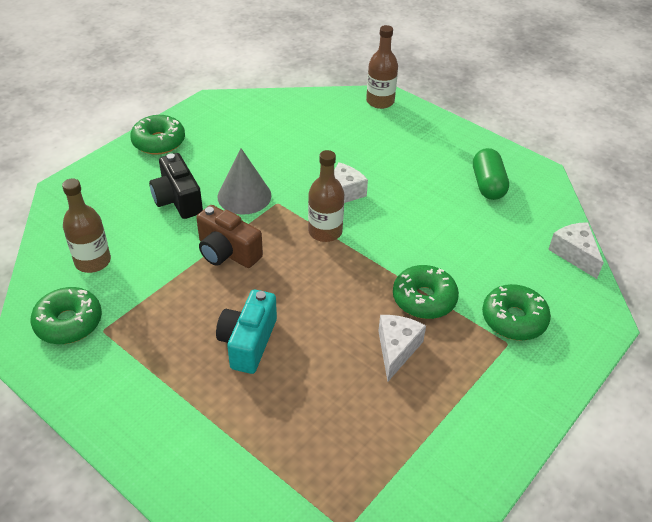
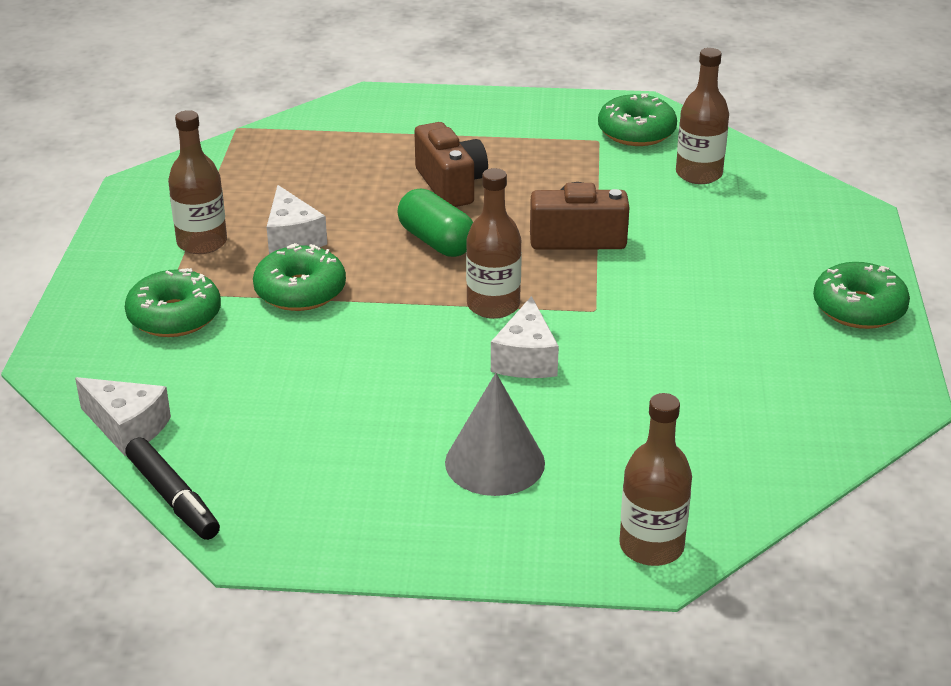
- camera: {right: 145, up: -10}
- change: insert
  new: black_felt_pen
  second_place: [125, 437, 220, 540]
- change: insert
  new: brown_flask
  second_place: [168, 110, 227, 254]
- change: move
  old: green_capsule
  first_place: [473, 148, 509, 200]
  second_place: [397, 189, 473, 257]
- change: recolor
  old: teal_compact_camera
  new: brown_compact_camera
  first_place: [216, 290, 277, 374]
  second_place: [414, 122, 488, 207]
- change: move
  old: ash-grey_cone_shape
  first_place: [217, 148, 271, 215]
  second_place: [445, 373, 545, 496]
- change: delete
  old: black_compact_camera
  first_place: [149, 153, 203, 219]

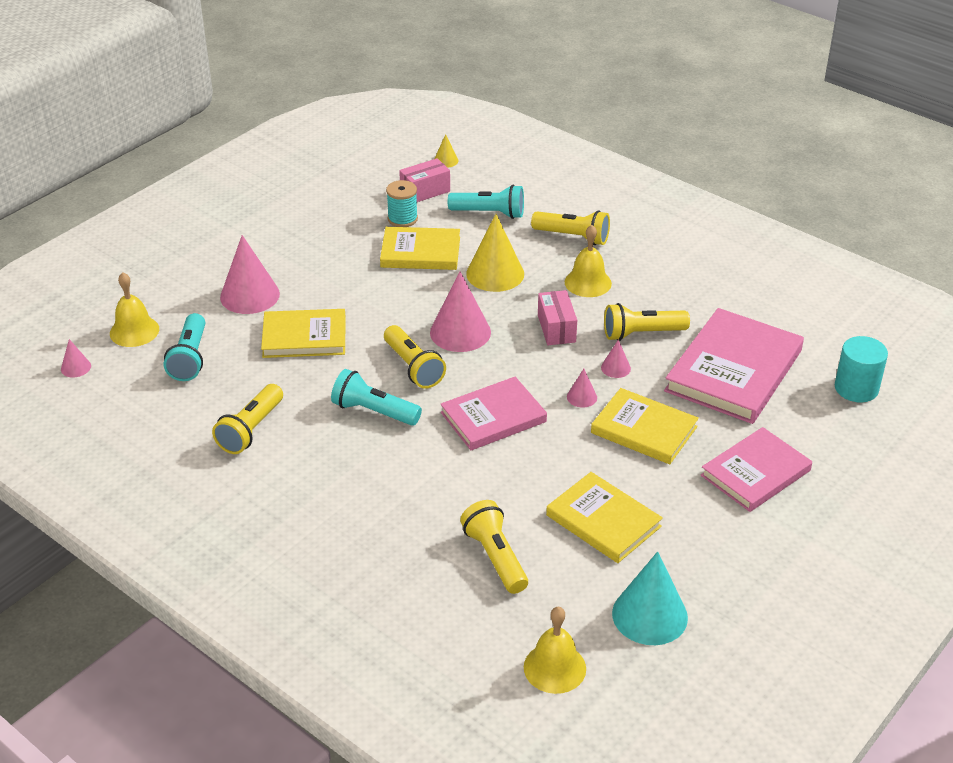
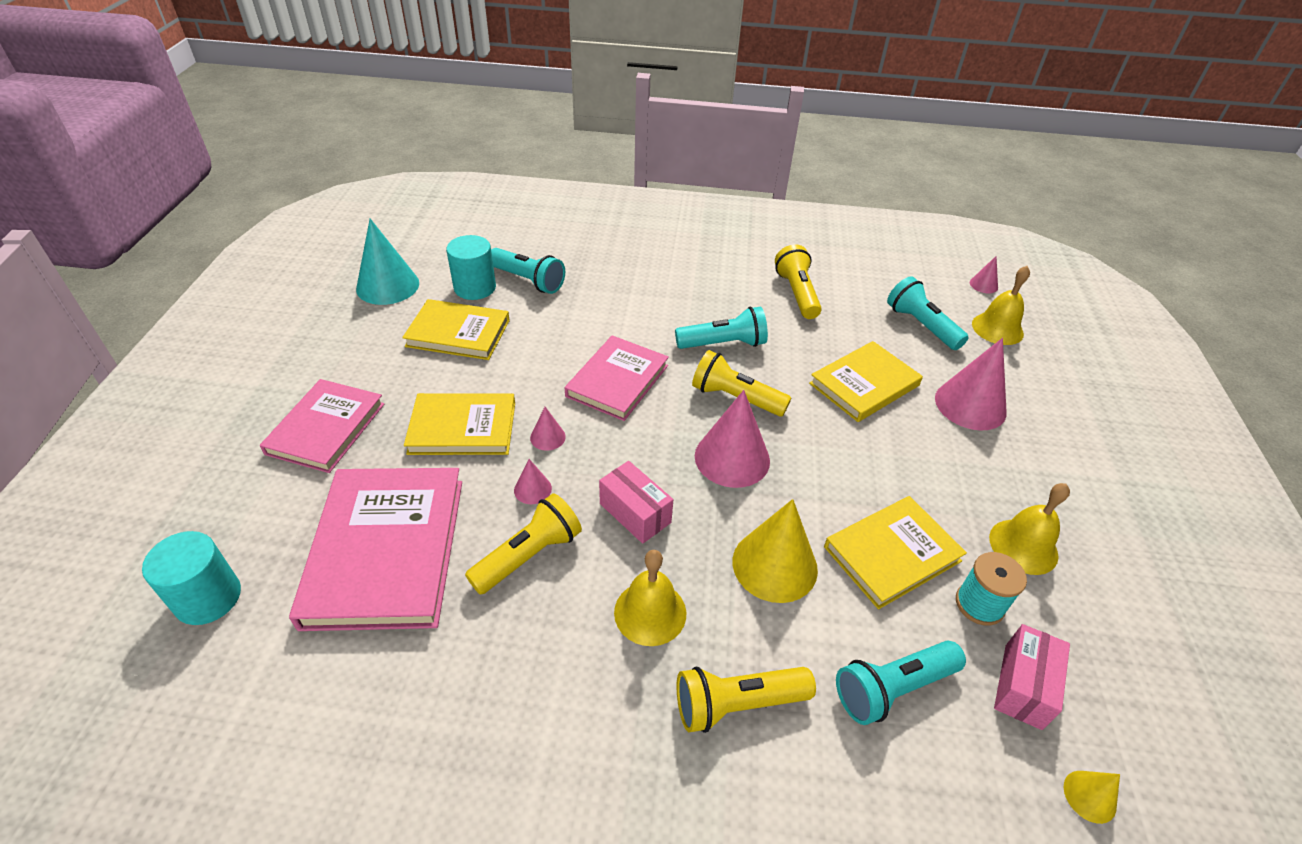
- camera: {right: 145, up: 5}
- change: insert
  new: teal_cylinder
  second_place: [446, 235, 496, 300]
- change: recolor
  old: yellow_pocket_torch
  new: teal_pocket_torch
  first_place: [460, 500, 528, 594]
  second_place: [491, 248, 565, 294]
- change: move
  old: yellow_school_bell
  first_place: [524, 607, 586, 694]
  second_place: [989, 483, 1070, 575]

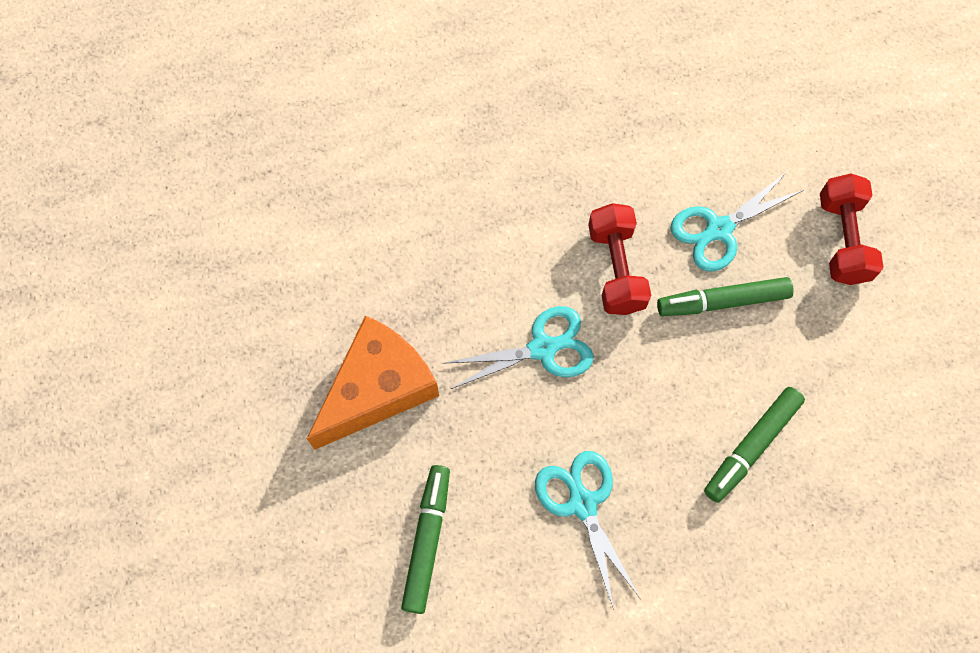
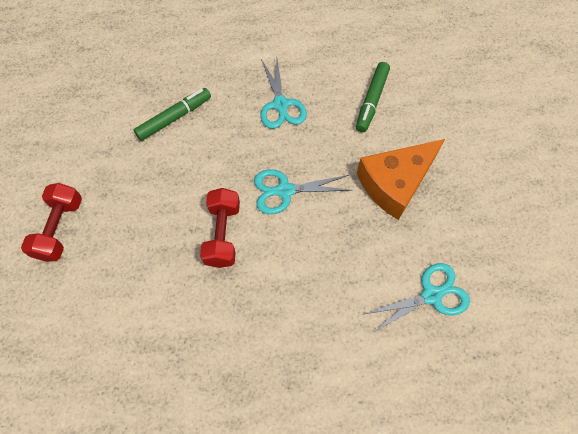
- camera: {right: -170, up: -5}
- change: move
  old: teal_shears
  first_place: [671, 172, 804, 272]
  second_place: [365, 263, 470, 333]
- change: delete
  old: green_felt_pen
  first_place: [657, 277, 794, 316]

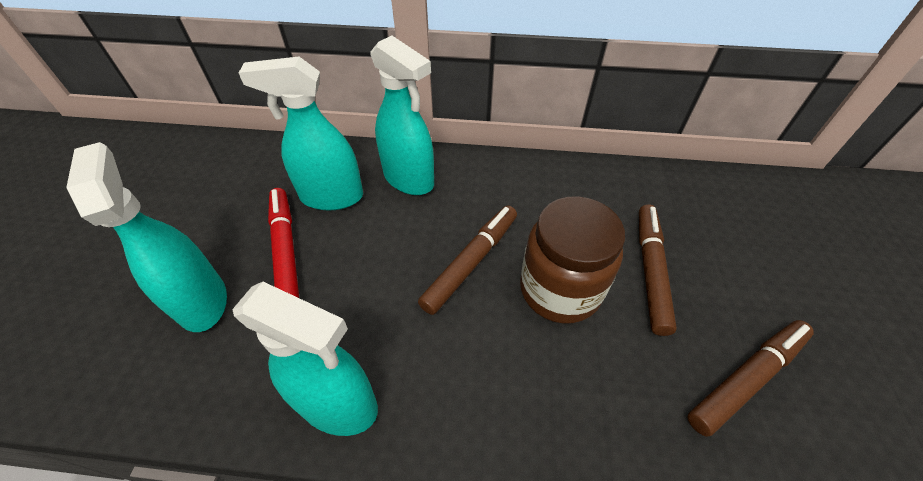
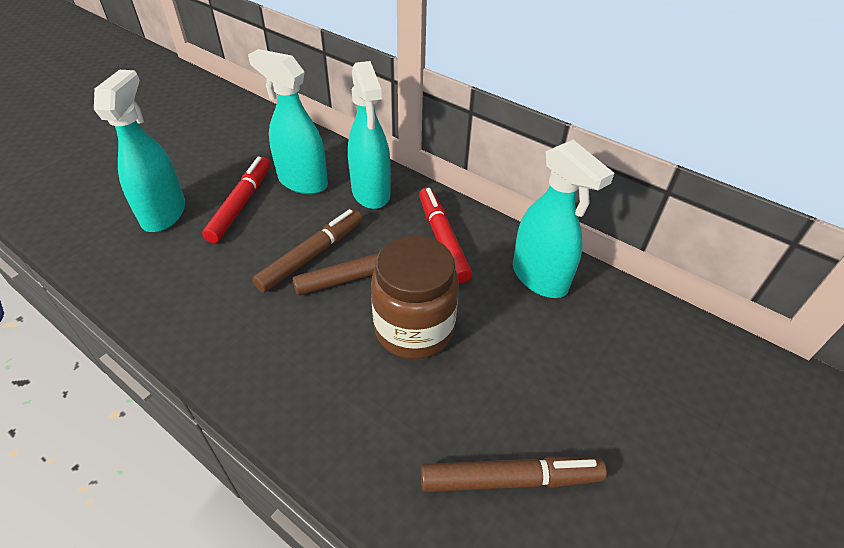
- camera: {right: 30, up: -5}
- change: move
  old: brown_felt_pen
  first_place: [639, 204, 677, 336]
  second_place: [252, 209, 363, 293]
- change: insert
  new: red_felt_pen
  second_place: [419, 188, 472, 283]
- change: move
  old: teal_sprayer
  first_place: [232, 282, 378, 436]
  second_place: [513, 140, 614, 298]

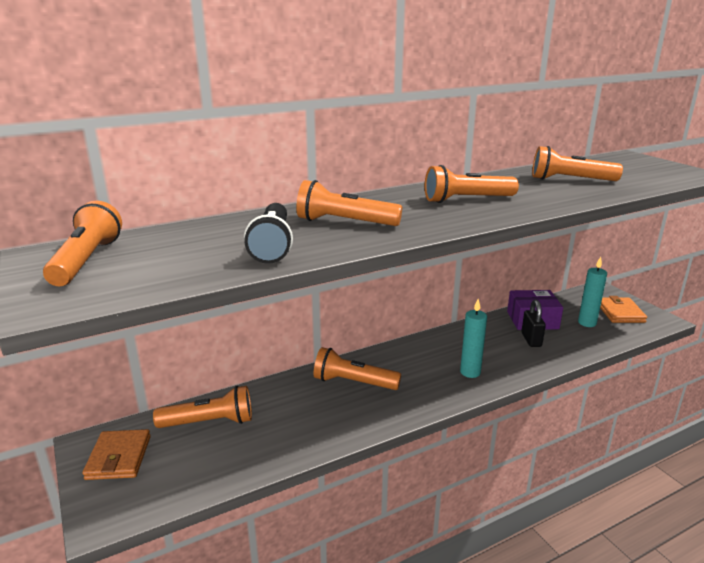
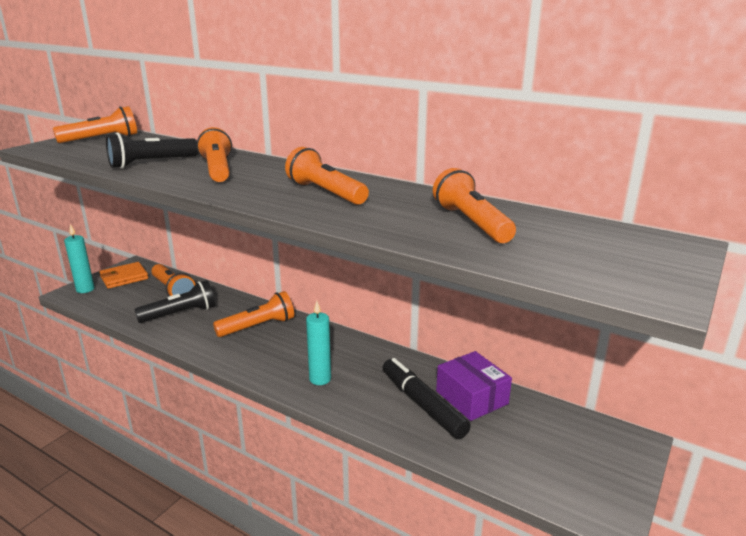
- camera: {right: 60, up: 0}
- change: move
  old: teal_pillar_candle
  first_place: [578, 257, 607, 327]
  second_place: [64, 224, 95, 293]
- change: insert
  new: black_pocket_torch
  second_place: [134, 280, 215, 323]
- change: rotate
  old: orange_pocket_torch
  first_place: [314, 347, 401, 390]
  second_place: [213, 291, 294, 337]
  degrees: 75
- change: replace
  old: black_padlock
  new: black_felt_pen
  first_place: [521, 299, 546, 347]
  second_place: [383, 358, 471, 439]
- change: delete
  old: orange_billfold
  first_place: [600, 296, 647, 323]

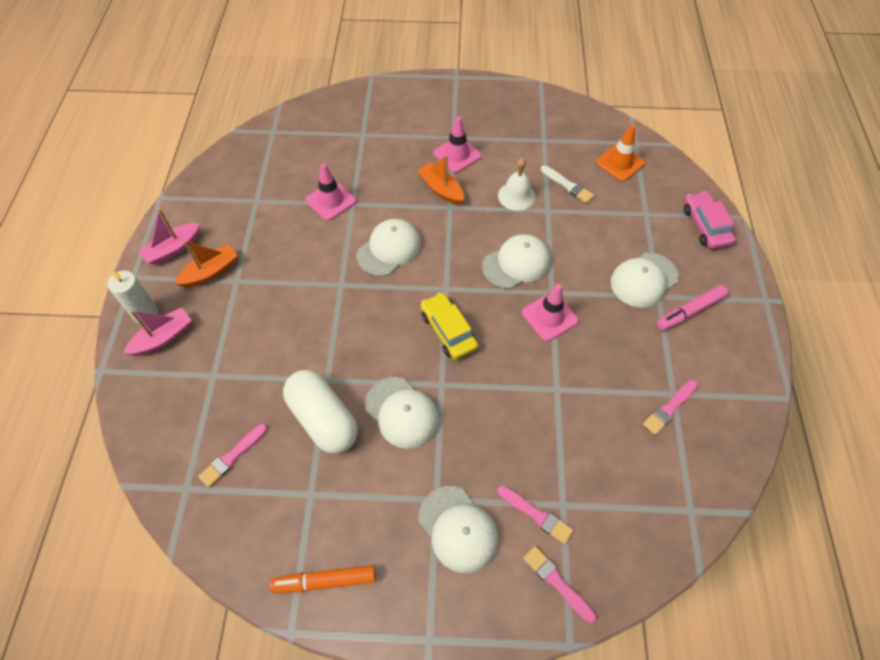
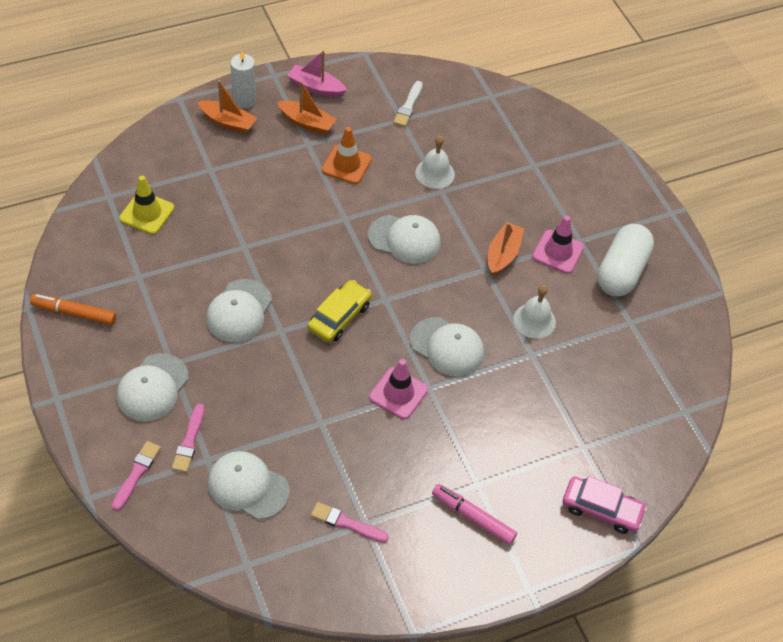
- camera: {right: 60, up: -5}
- change: rotate
  old: orange_felt_pen
  first_place: [270, 565, 376, 593]
  second_place: [30, 294, 116, 325]
  degrees: -45
- change: replace
  old: rose-pink_brush
  new: yellow_safety_cone
  first_place: [198, 424, 267, 487]
  second_place: [119, 176, 174, 234]
- change: recolor
  old: rose-pink_boat
  new: orange_boat
  first_place: [123, 308, 192, 356]
  second_place: [197, 80, 257, 133]
- change: move
  old: snow-white_baseball_cap
  first_place: [611, 253, 679, 307]
  second_place: [208, 451, 290, 520]
- change: move
  old: orange_safety_cone
  first_place: [596, 125, 645, 181]
  second_place: [322, 127, 372, 184]
- change: move
  old: snow-white_brush
  first_place: [541, 165, 594, 203]
  second_place: [393, 81, 423, 127]
- change: replace
  old: rose-pink_safety_cone
  new: snow-white_school_bell
  first_place: [306, 163, 356, 221]
  second_place: [415, 136, 455, 189]
- change: rotate
  old: rose-pink_toy_car
  first_place: [684, 191, 735, 249]
  second_place: [563, 476, 647, 534]
  degrees: 60
- change: move
  old: snow-white_capsule
  first_place: [283, 370, 358, 454]
  second_place: [597, 224, 654, 296]

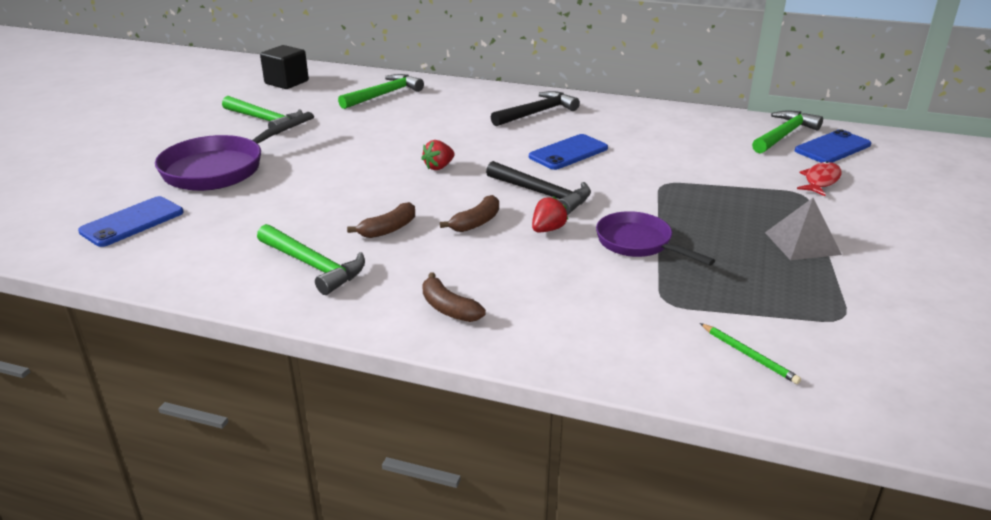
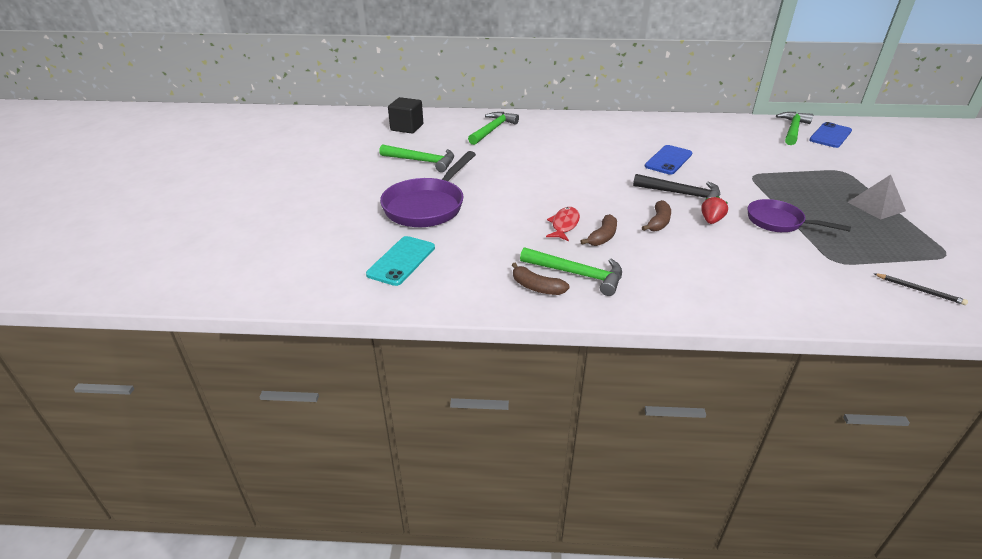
- camera: {right: -15, up: 5}
- change: recolor
  old: blue_phone
  new: teal_phone
  first_place: [78, 196, 184, 247]
  second_place: [366, 236, 435, 286]
- change: move
  old: brown_toy_banana
  first_place: [422, 272, 486, 322]
  second_place: [512, 263, 570, 295]
- change: move
  old: red_toy_fish
  first_place: [797, 161, 842, 196]
  second_place: [546, 207, 580, 241]
- change: recolor
  old: green_lead_pencil
  new: black_lead_pencil
  first_place: [700, 323, 801, 384]
  second_place: [873, 273, 968, 305]
- change: delete
  old: red_berry
  first_place: [421, 140, 454, 170]
- change: delete
  old: black_claw_hammer
  first_place: [491, 91, 580, 126]

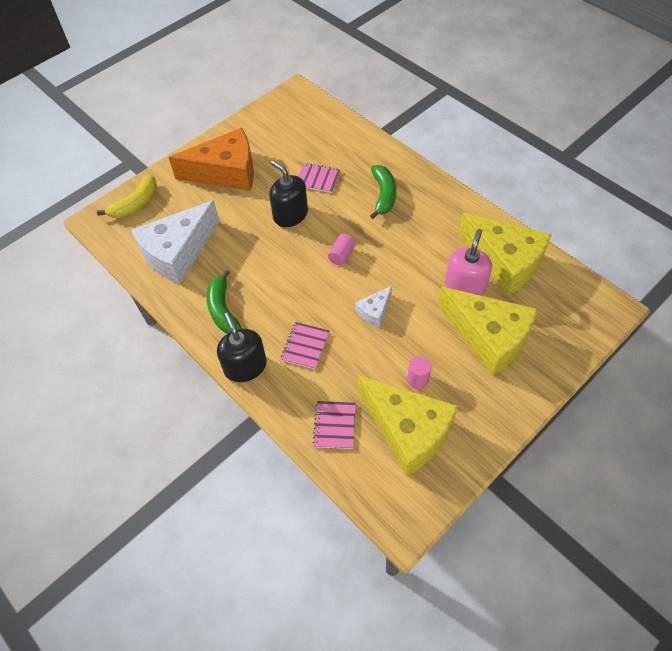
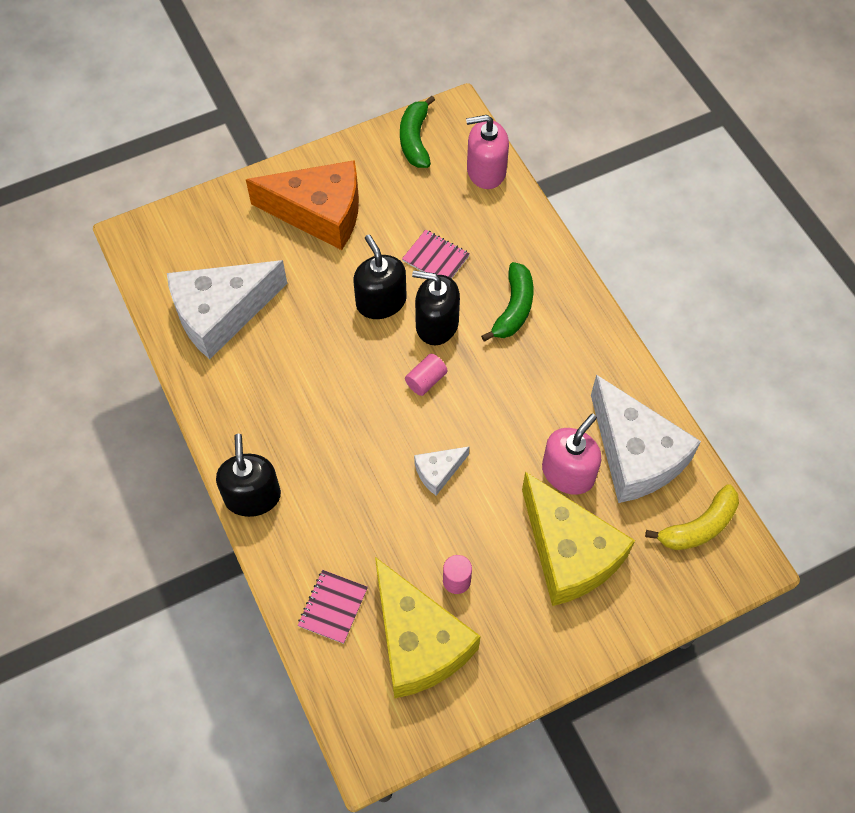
- camera: {right: 15, up: 5}
- change: move
  old: green_toy_banana
  first_place: [207, 269, 242, 334]
  second_place: [400, 96, 435, 168]
- change: insert
  new: black_soap_dispenser
  second_place: [412, 270, 460, 345]
- change: insert
  new: rose-pink_soap_dispenser
  second_place: [466, 115, 509, 189]
- change: recolor
  old: yellow_cheese
  new: snow-white_cheese
  first_place: [458, 213, 552, 295]
  second_place: [591, 375, 701, 503]
- change: move
  old: yellow_toy_banana
  first_place: [97, 174, 157, 218]
  second_place: [645, 484, 739, 550]
- change: delete
  old: rose-pink_exercise_book
  first_place: [281, 322, 330, 370]

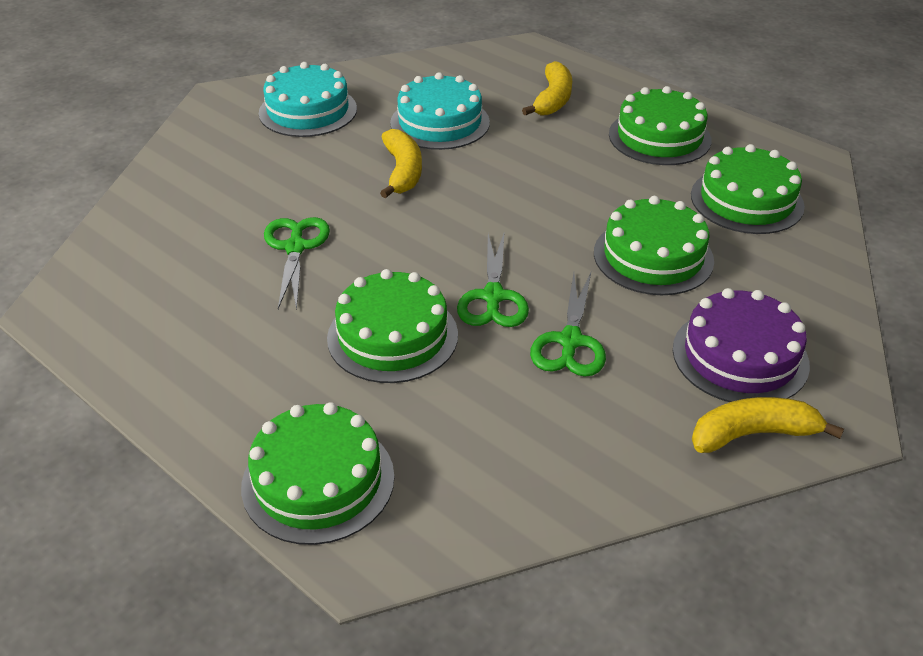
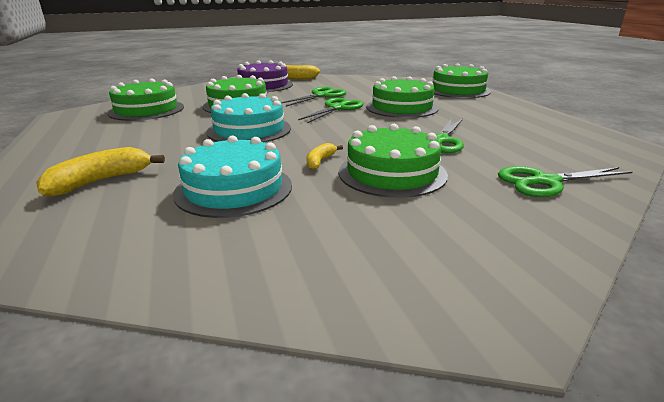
- camera: {right: -150, up: -15}
- change: move
  old: teal_cake
  first_place: [259, 62, 357, 137]
  second_place: [206, 93, 291, 142]
- change: resize
  old: yellow_toy_banana
  first_place: [380, 129, 422, 198]
  second_place: [307, 143, 343, 170]
  factor: 0.56
- change: move
  old: green_cake
  first_place: [609, 86, 712, 165]
  second_place: [339, 124, 448, 198]
- change: insert
  new: green_shears
  second_place: [498, 166, 633, 197]

